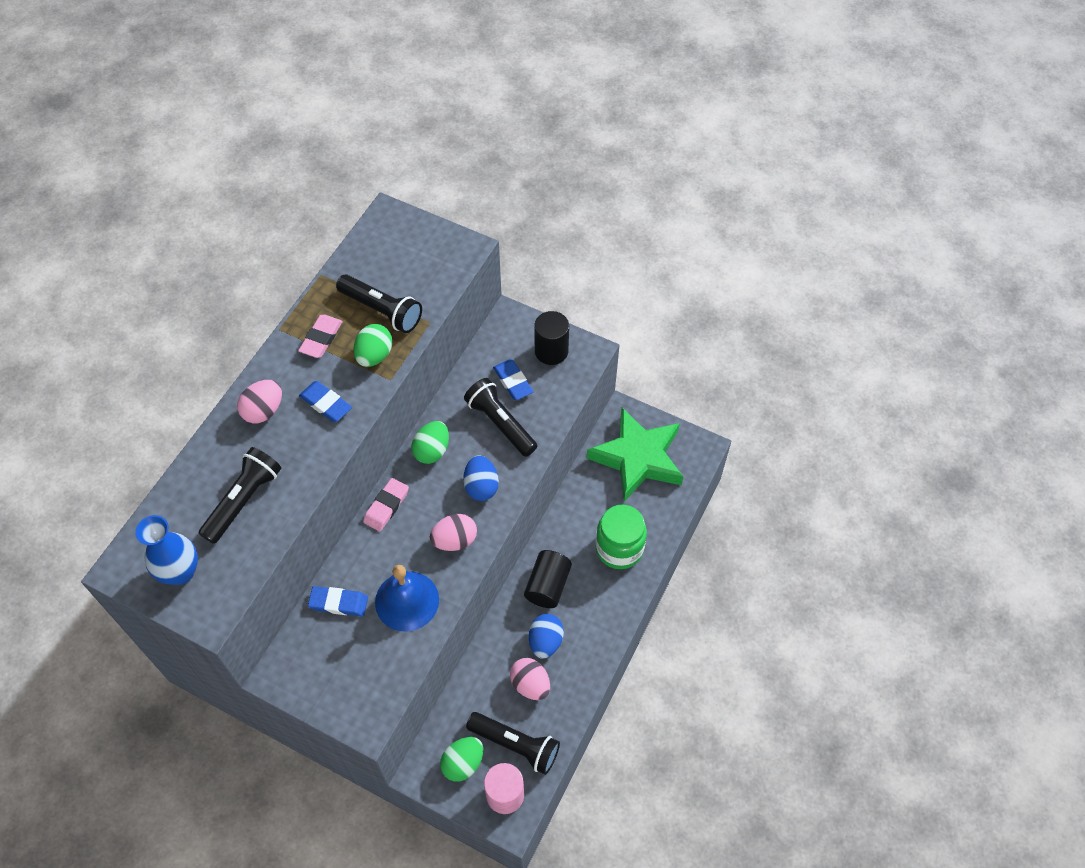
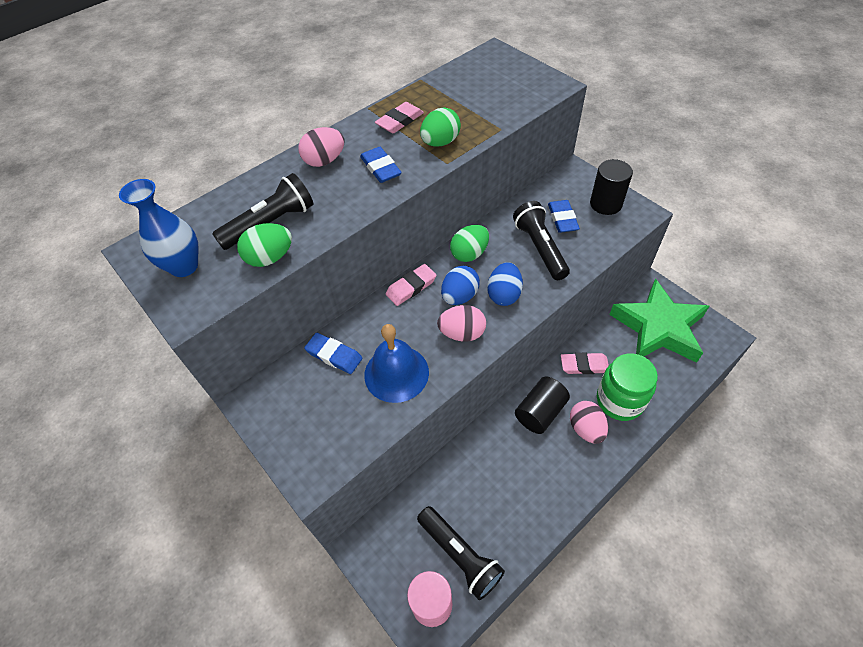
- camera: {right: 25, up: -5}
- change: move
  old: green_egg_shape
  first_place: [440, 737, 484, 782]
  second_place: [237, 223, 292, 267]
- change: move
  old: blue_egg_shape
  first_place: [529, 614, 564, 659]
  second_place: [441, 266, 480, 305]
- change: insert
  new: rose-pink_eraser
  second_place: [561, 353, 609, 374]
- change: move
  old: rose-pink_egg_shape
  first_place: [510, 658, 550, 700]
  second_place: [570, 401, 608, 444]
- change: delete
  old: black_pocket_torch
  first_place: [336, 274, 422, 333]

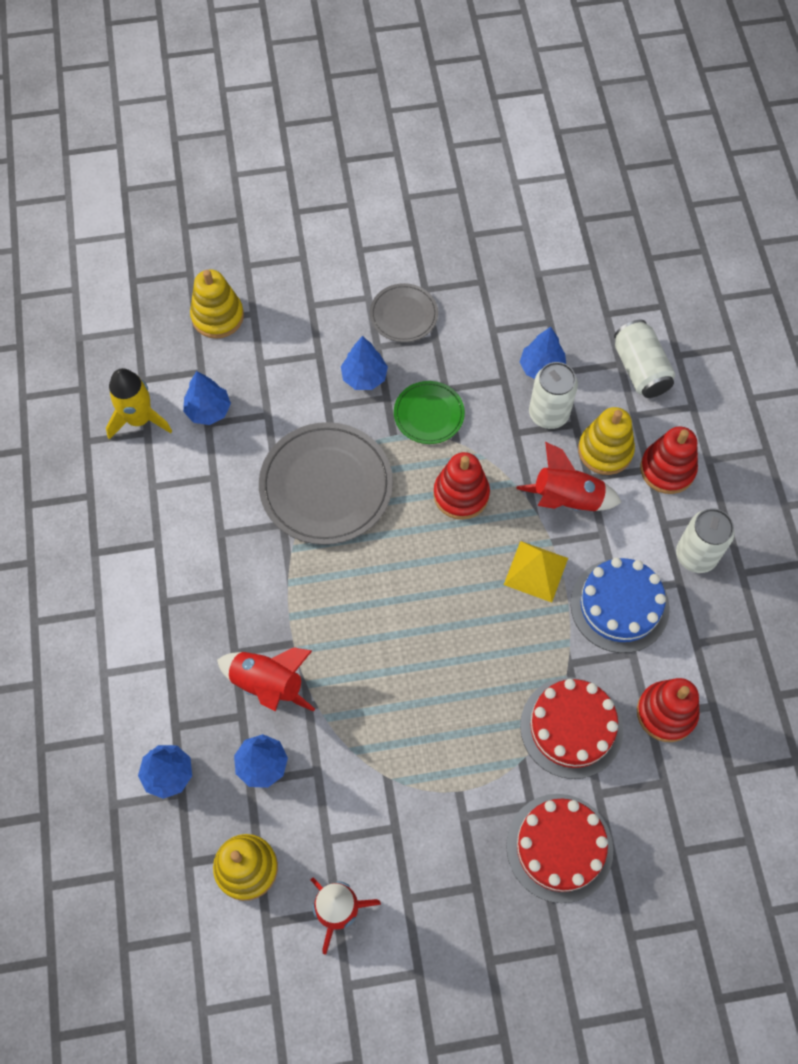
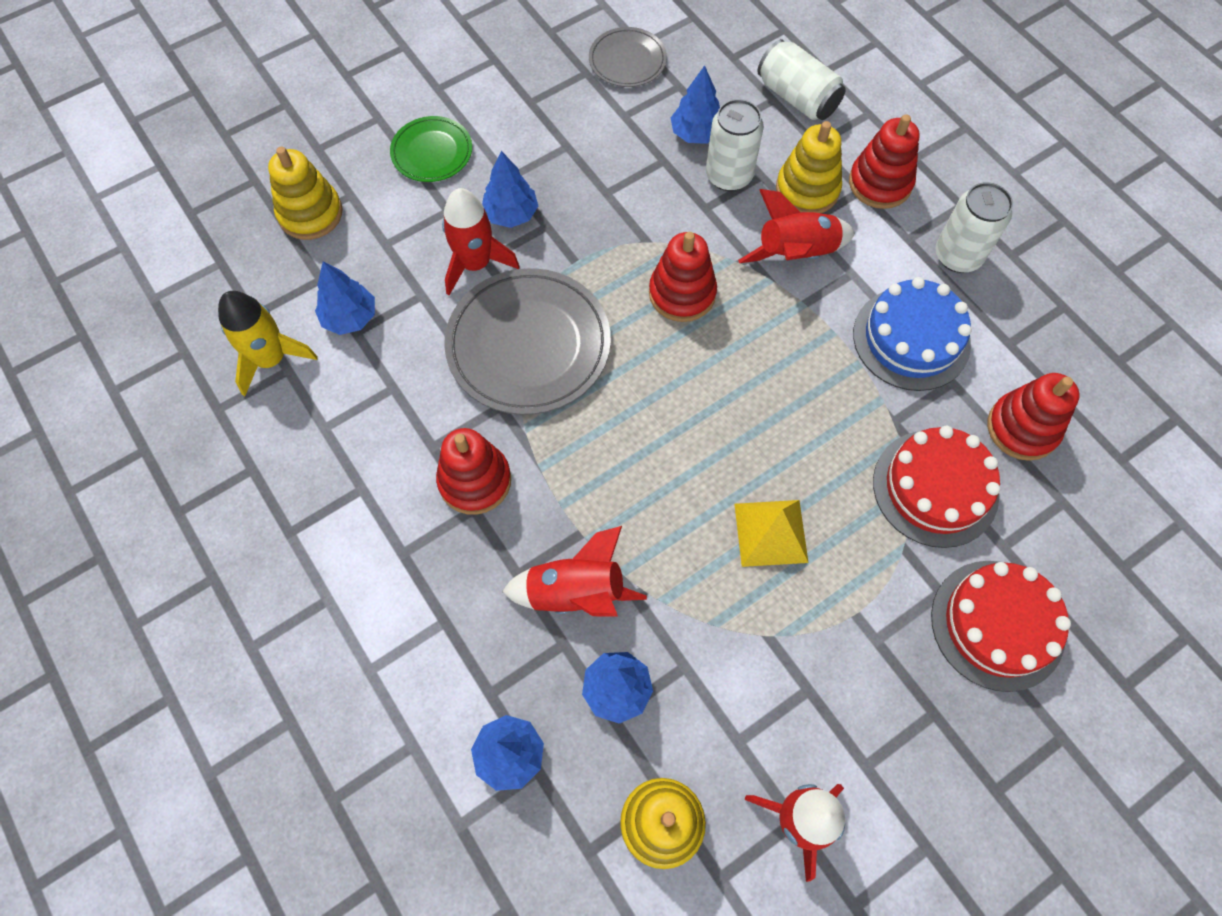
- camera: {right: -25, up: 0}
- change: move
  old: green_plate
  first_place: [394, 381, 465, 444]
  second_place: [390, 116, 472, 182]
- change: insert
  new: red_ring_stacker
  second_place: [436, 428, 511, 515]
- change: insert
  new: red_spaceship
  second_place: [442, 188, 520, 295]
- change: move
  old: ash-grey_plate
  first_place: [370, 283, 438, 342]
  second_place: [589, 27, 667, 87]
- change: move
  old: yellow_pyramid_shape
  first_place: [504, 541, 568, 602]
  second_place: [734, 500, 809, 567]

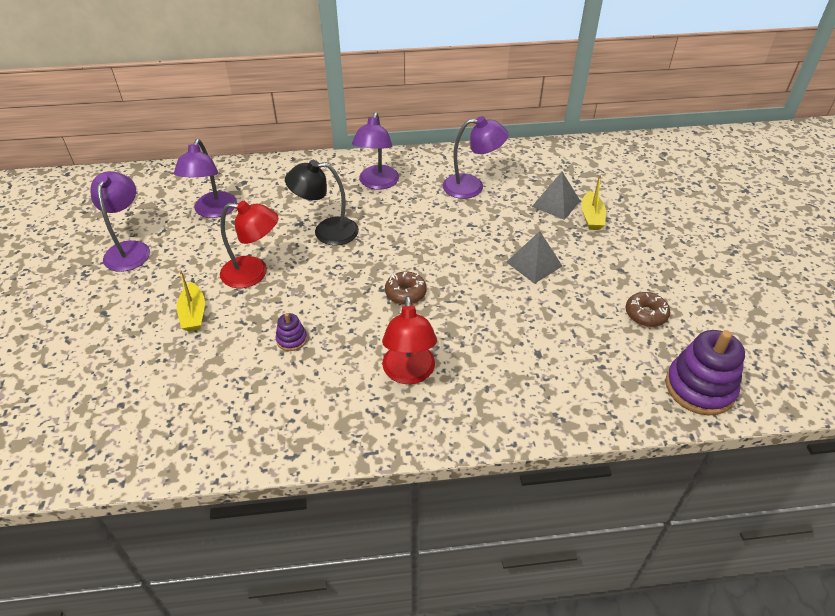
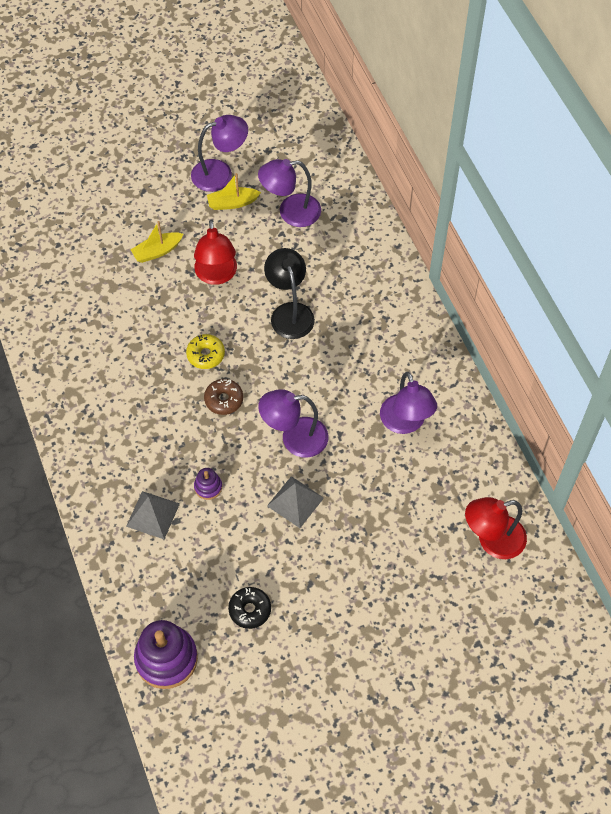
- camera: {right: 75, up: 15}
- change: move
  old: ash-grey_pyramid_shape
  first_place: [532, 172, 580, 220]
  second_place: [126, 491, 180, 539]
- change: insert
  new: yellow_glazed_donut
  second_place: [186, 334, 225, 369]
- change: move
  old: violet_ring_stacker
  first_place: [276, 313, 307, 351]
  second_place: [194, 468, 222, 500]
- change: move
  old: yellow_boat
  first_place: [581, 175, 606, 230]
  second_place: [207, 173, 261, 210]
- change: recolor
  old: brown_glazed_donut
  new: black_glazed_donut
  first_place: [626, 292, 670, 327]
  second_place: [228, 587, 271, 629]
- change: move
  old: violet_desk_lamp
  first_place: [352, 112, 399, 190]
  second_place: [258, 389, 328, 458]
- change: move
  old: red_desk_lamp
  first_place: [382, 296, 437, 384]
  second_place: [465, 497, 527, 559]

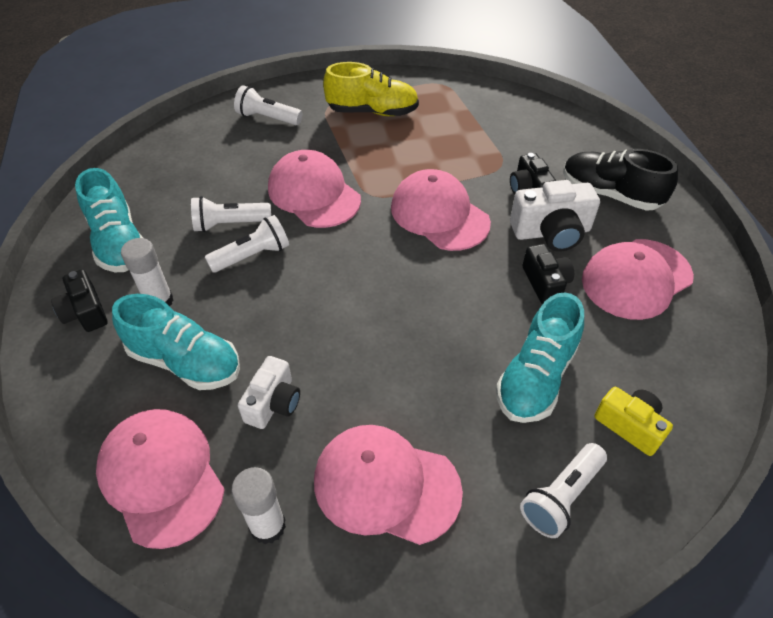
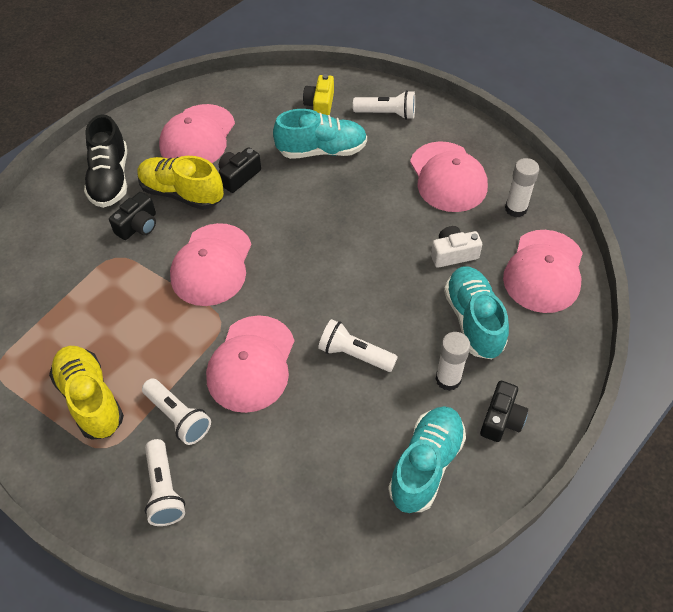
- camera: {right: -125, up: 5}
- change: replace
  old: snow-white_compact_camera
  new: yellow_shoe
  first_place: [510, 180, 600, 252]
  second_place: [137, 156, 224, 210]
- change: move
  old: snow-white_pocket_torch
  first_place: [191, 196, 271, 232]
  second_place: [142, 378, 211, 445]
- change: rotate
  old: rose-pink_baseball_cap
  first_place: [582, 239, 694, 320]
  second_place: [159, 104, 235, 163]
  degrees: 90

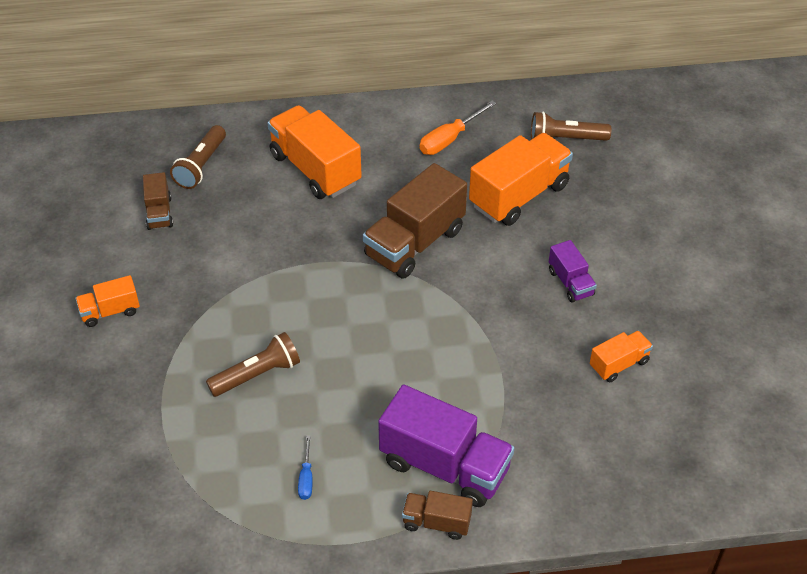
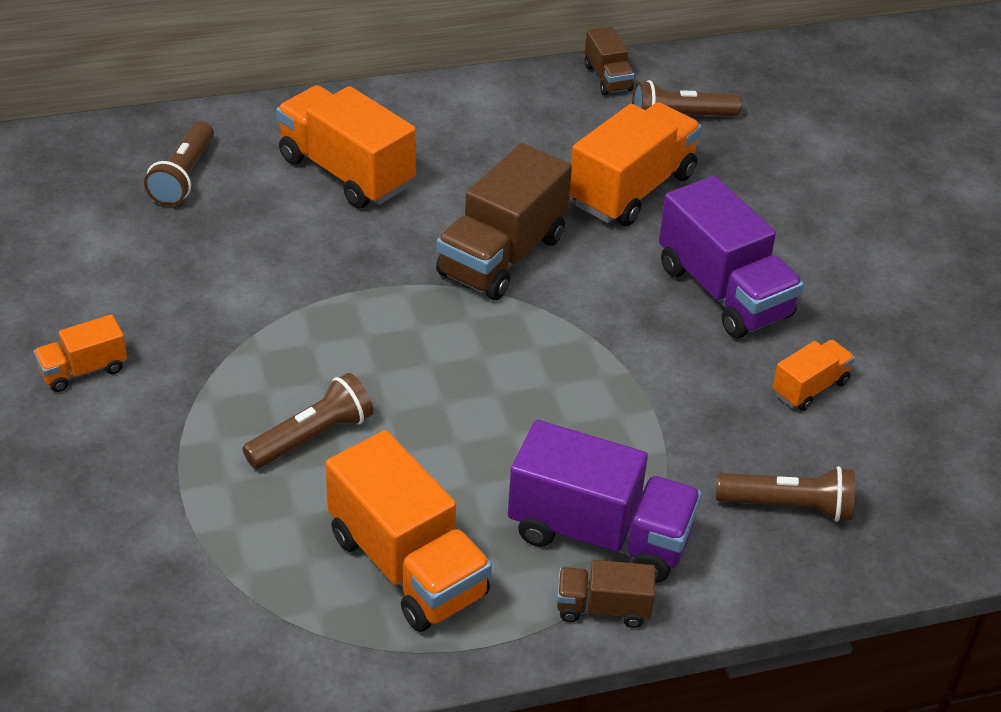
- camera: {right: -10, up: -5}
- change: replace
  old: blue_hand_screwdriver
  new: orange_lorry
  first_place: [298, 435, 313, 500]
  second_place: [325, 430, 492, 632]
- change: move
  old: brown_lorry
  first_place: [143, 172, 173, 230]
  second_place: [585, 27, 634, 95]
- change: resize
  old: violet_lorry
  first_place: [549, 240, 597, 303]
  second_place: [659, 176, 804, 339]
  factor: 1.96
- change: insert
  new: brown_pocket_torch
  second_place: [716, 466, 855, 522]
- change: delete
  old: orange_hand_screwdriver
  first_place: [420, 101, 496, 155]

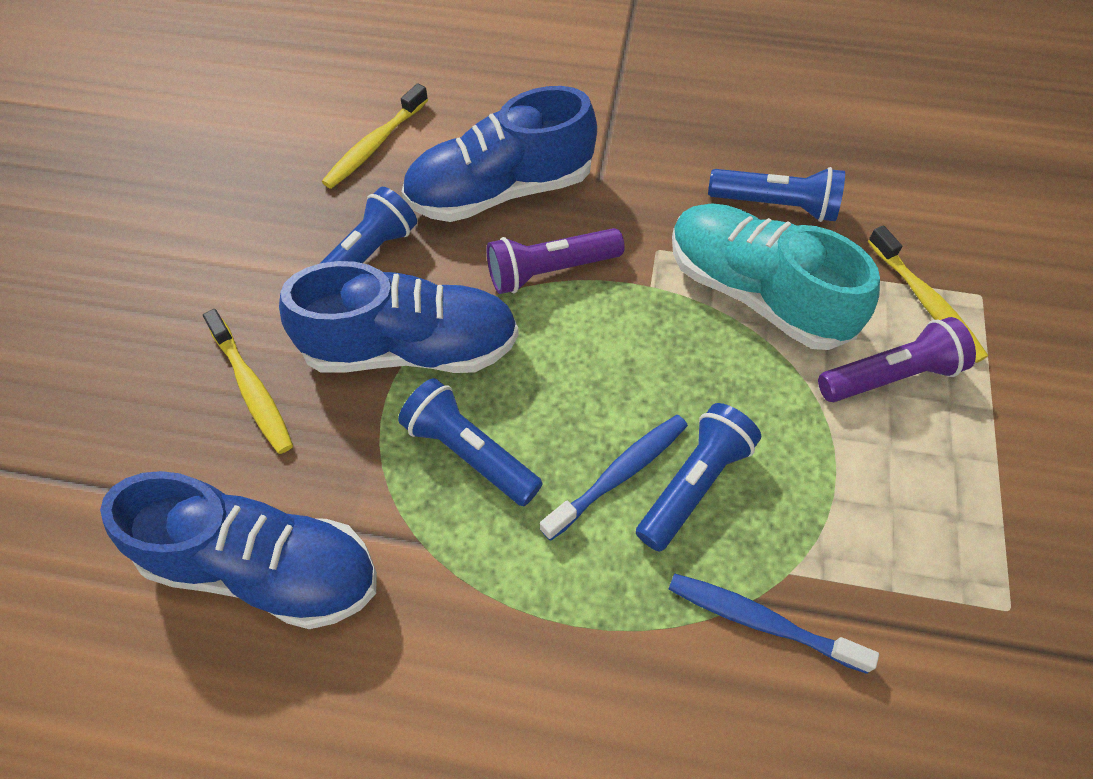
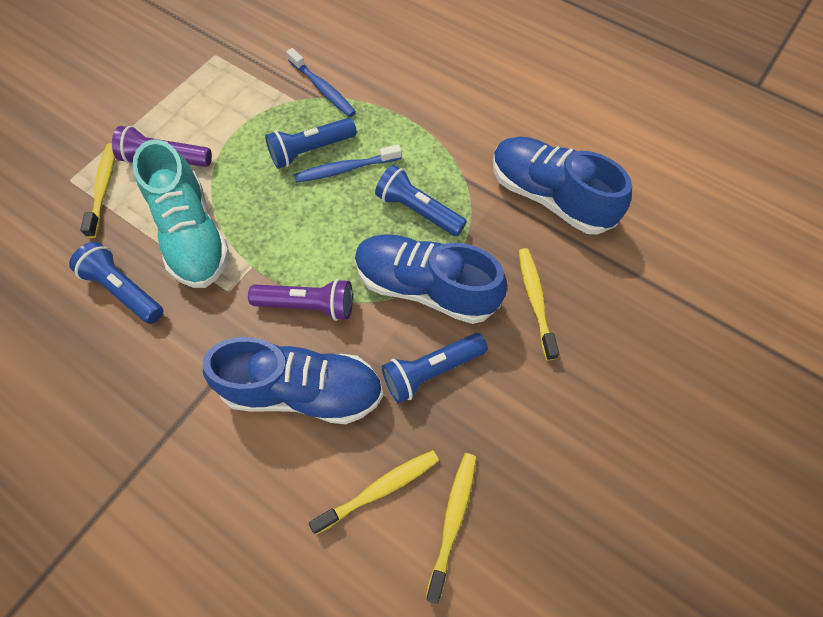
- camera: {right: -155, up: 5}
- change: rotate
  old: blue_pocket_torch
  first_place: [398, 378, 543, 506]
  second_place: [375, 165, 467, 236]
  degrees: 150
- change: insert
  new: yellow_dental_brush
  second_place: [426, 453, 476, 604]

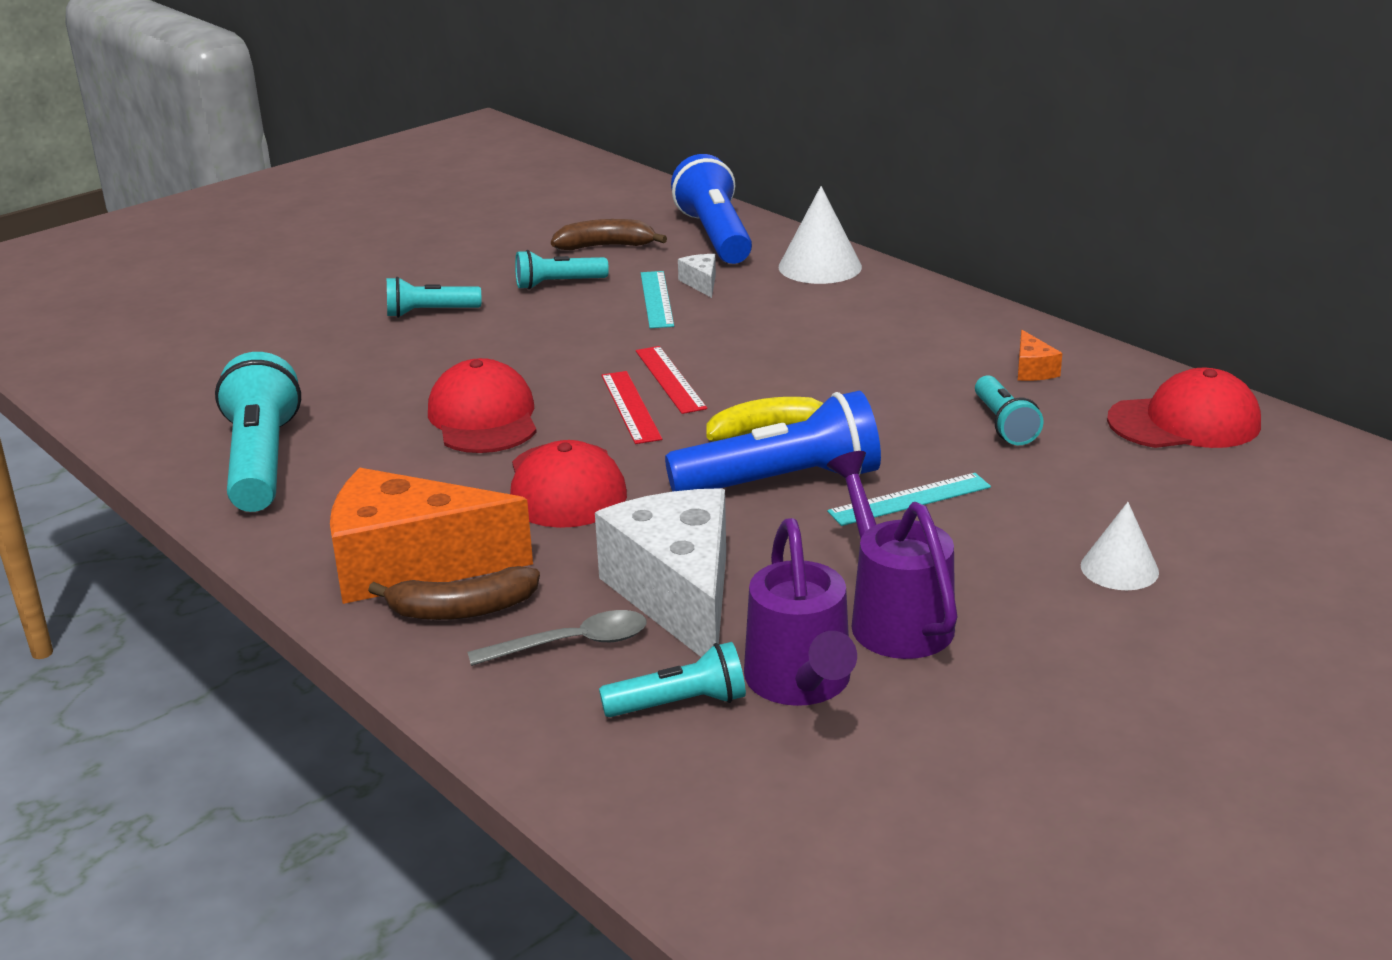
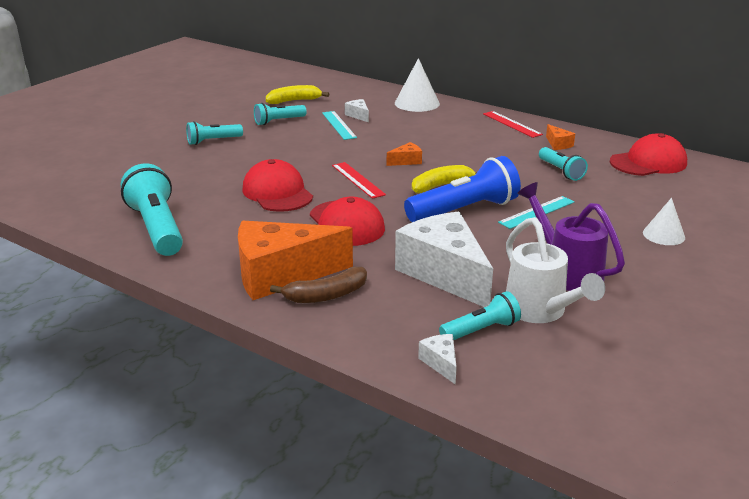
- camera: {right: -15, up: 0}
- change: recolor
  old: brown_toy_banana
  new: yellow_toy_banana
  first_place: [551, 219, 667, 250]
  second_place: [266, 85, 329, 104]
- change: insert
  new: orange_cheese
  second_place: [387, 142, 422, 166]
- change: insert
  new: snow-white_cheese
  second_place: [418, 334, 457, 385]
- change: move
  old: red_measuring_stick
  first_place: [636, 346, 707, 414]
  second_place: [483, 111, 543, 138]
- change: recolor
  old: violet_sprinkling_can
  new: snow-white_sprinkling_can
  first_place: [744, 518, 857, 706]
  second_place: [506, 217, 605, 323]
- change: delete
  old: ash-grey_spoon
  first_place: [468, 610, 647, 666]
- change: delete
  old: blue_pocket_torch
  first_place: [671, 154, 752, 264]

